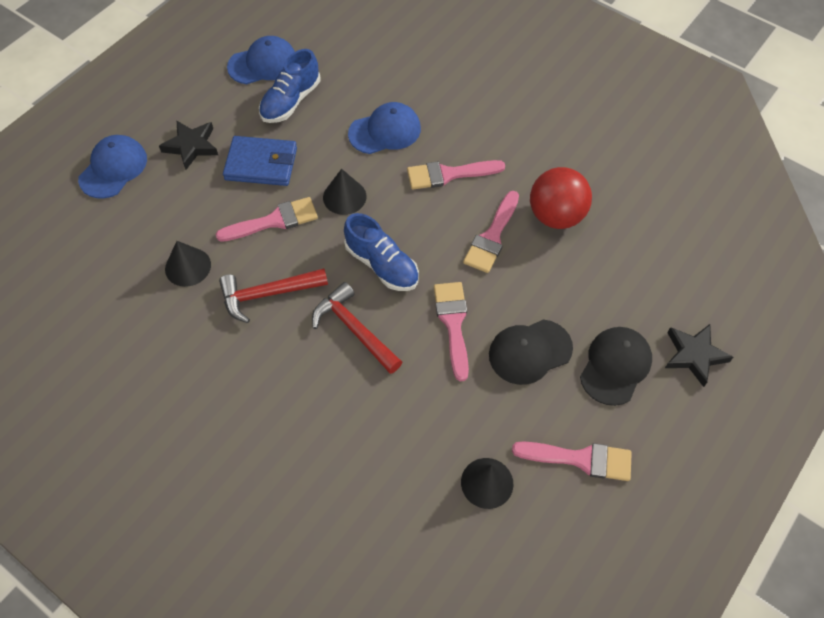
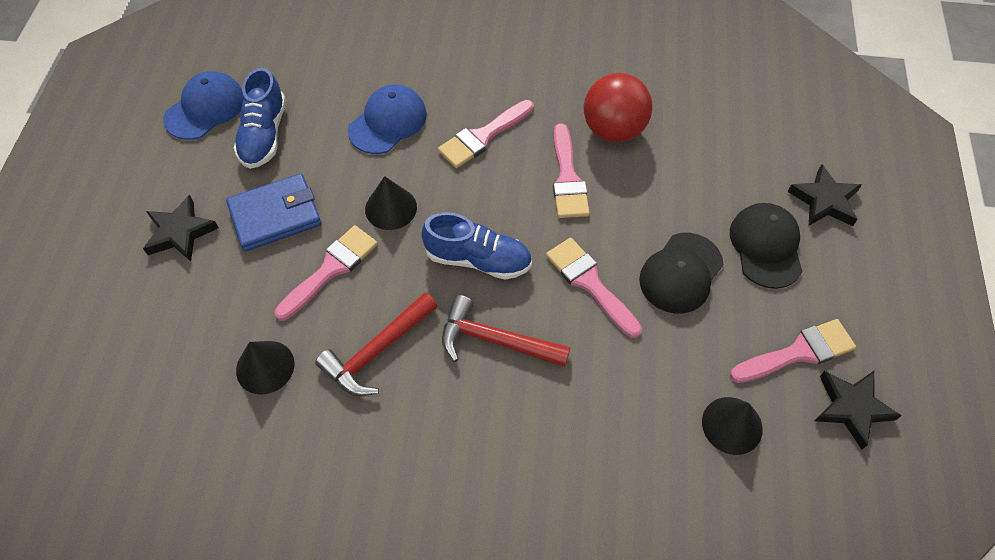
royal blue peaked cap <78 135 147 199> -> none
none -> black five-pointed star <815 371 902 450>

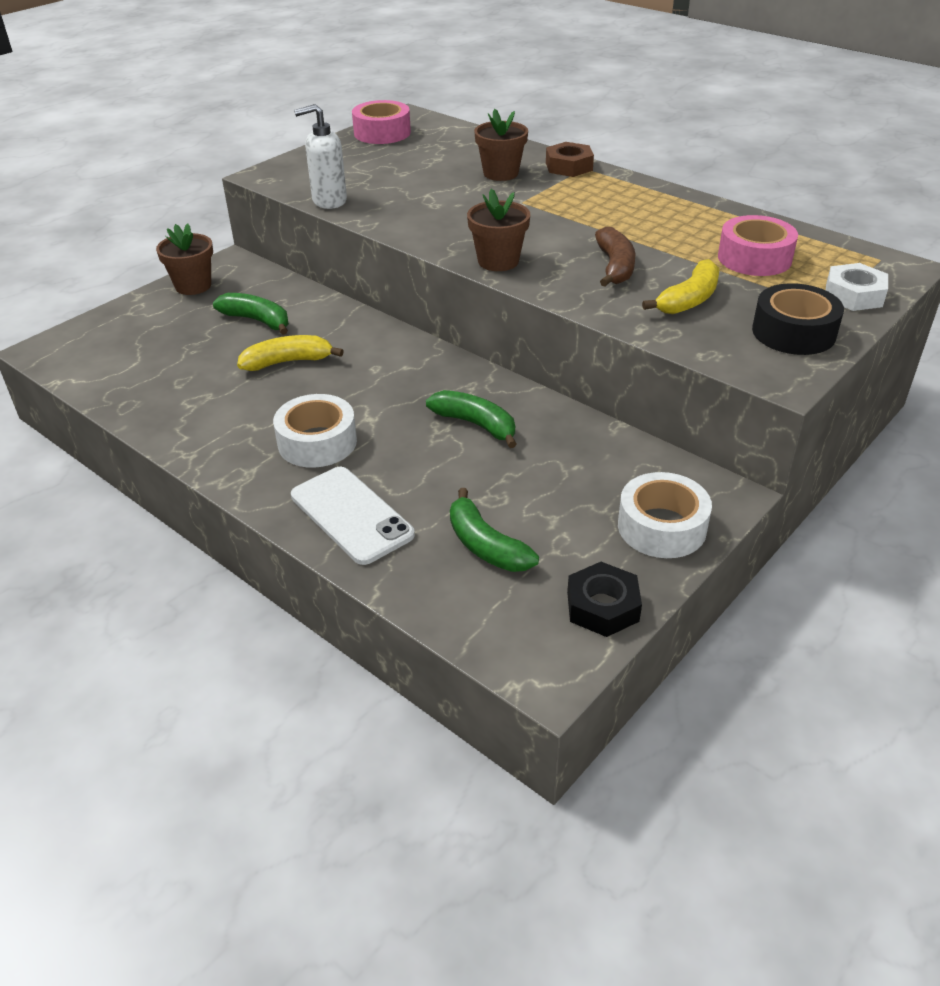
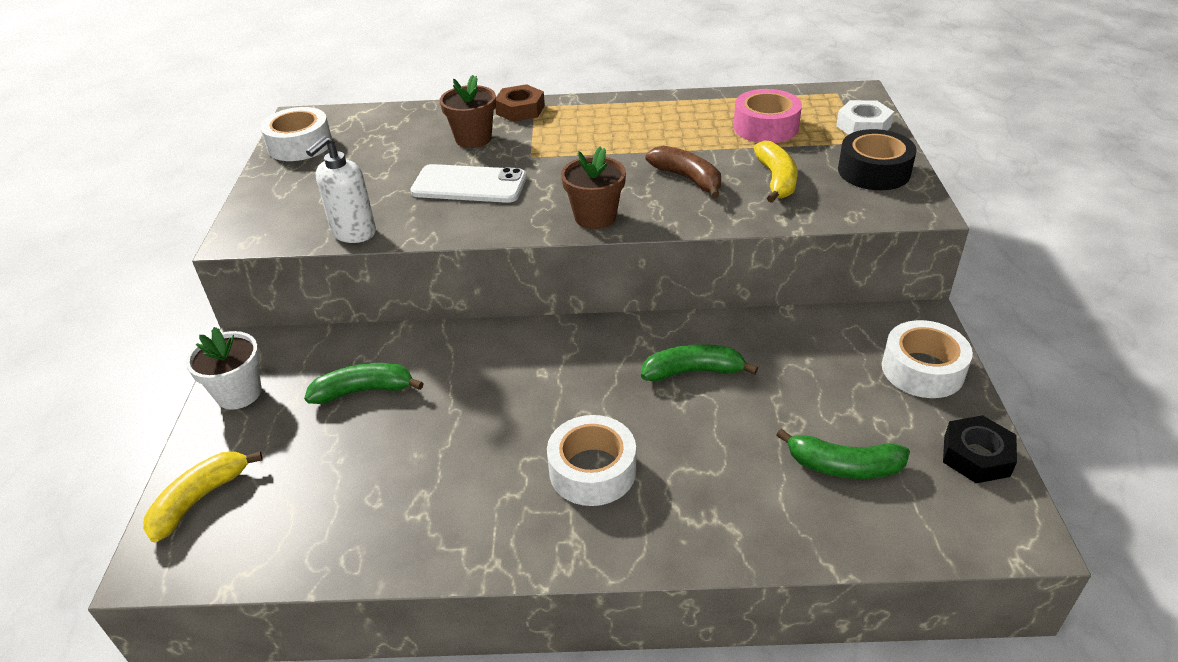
russet plant pot <156 223 213 295> -> white plant pot <186 327 262 410>
bright yellow banana fruit <237 335 344 371> -> bright yellow banana fruit <143 451 263 542>, shifted
white smartphone <291 467 415 565> -> white smartphone <410 164 527 203>, shifted
rose-pink tape <352 100 411 144> -> white tape <260 107 332 161>

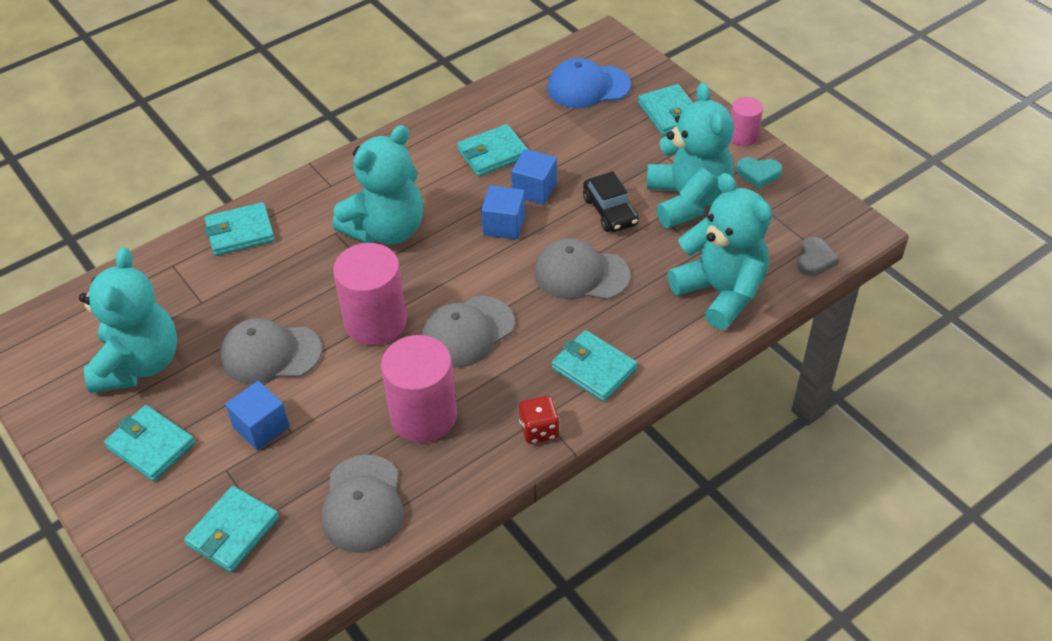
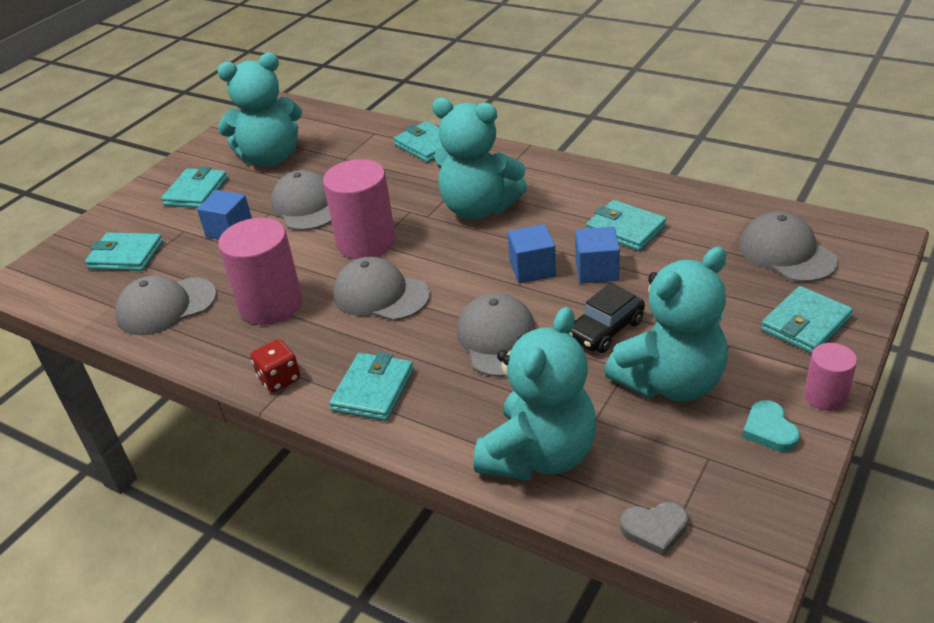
royal blue peaked cap <547 58 631 108> -> ash-grey peaked cap <739 211 838 282>

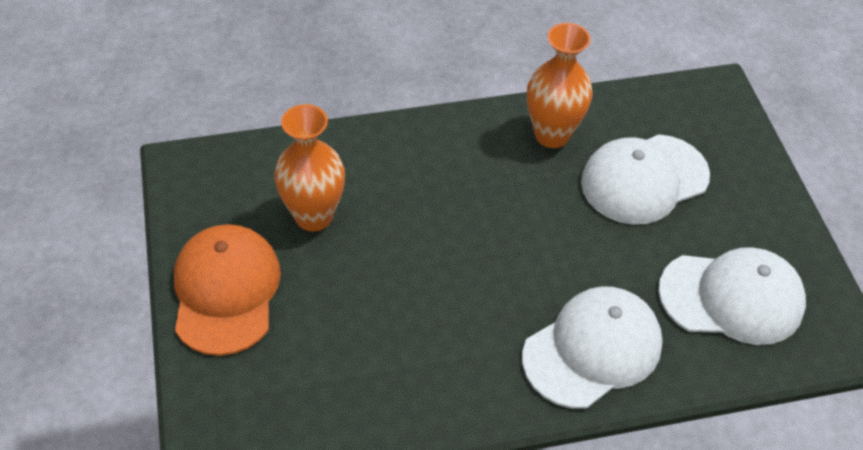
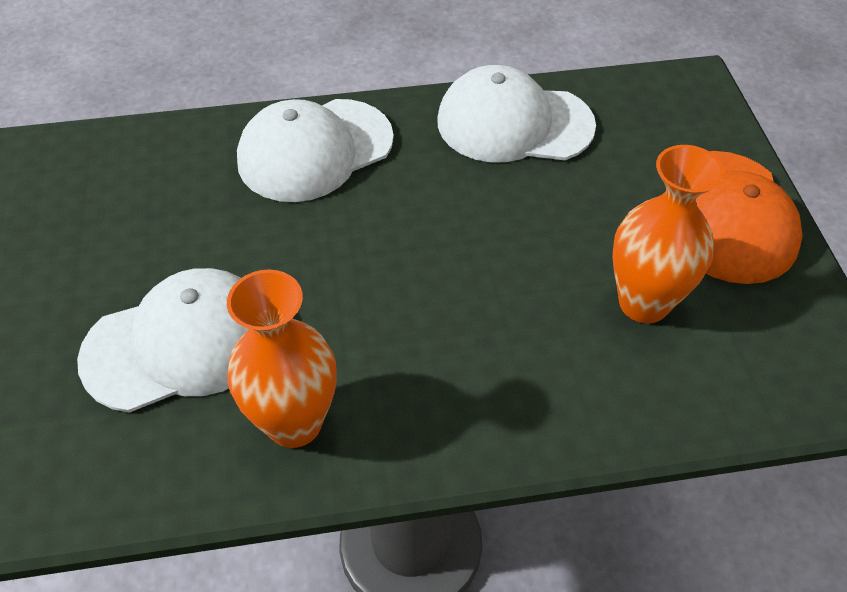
white peaked cap <658 247 806 345> -> white peaked cap <437 65 596 162>, shifted

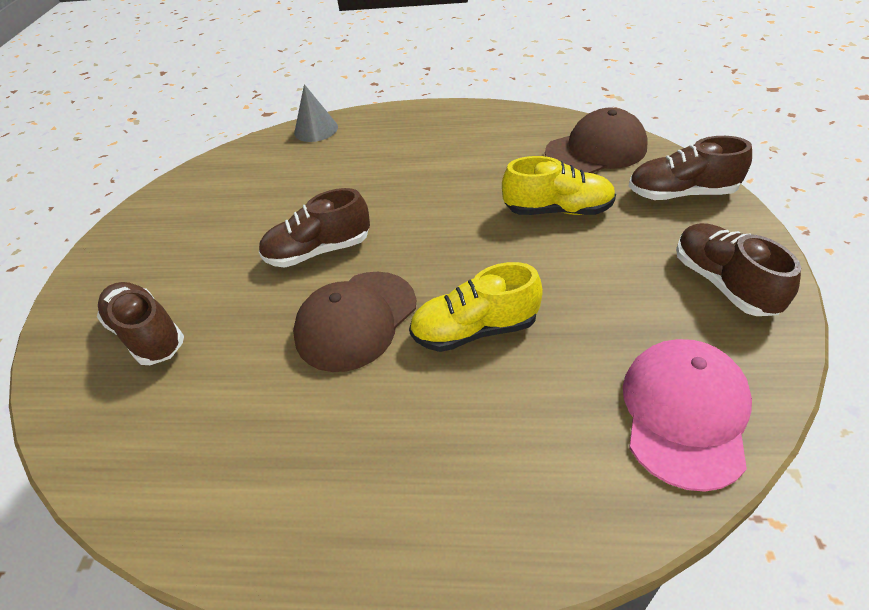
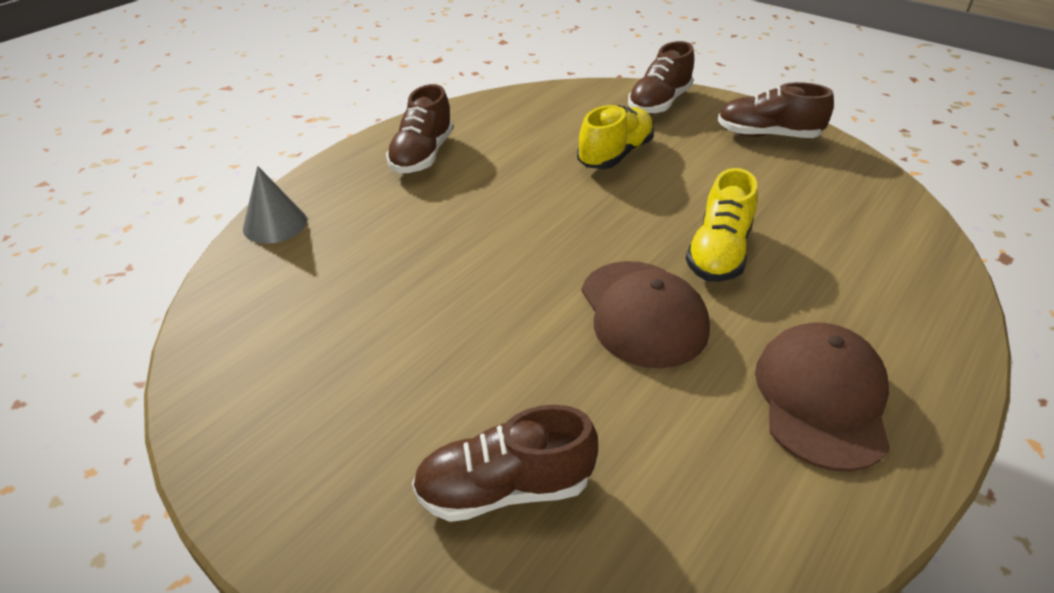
russet lace-up shoe <259 188 370 268> -> russet lace-up shoe <386 84 453 173>, shifted
russet peaked cap <545 107 647 173> -> russet peaked cap <755 322 890 472>, shifted
rose-pink peaked cap <623 339 752 492> -> none

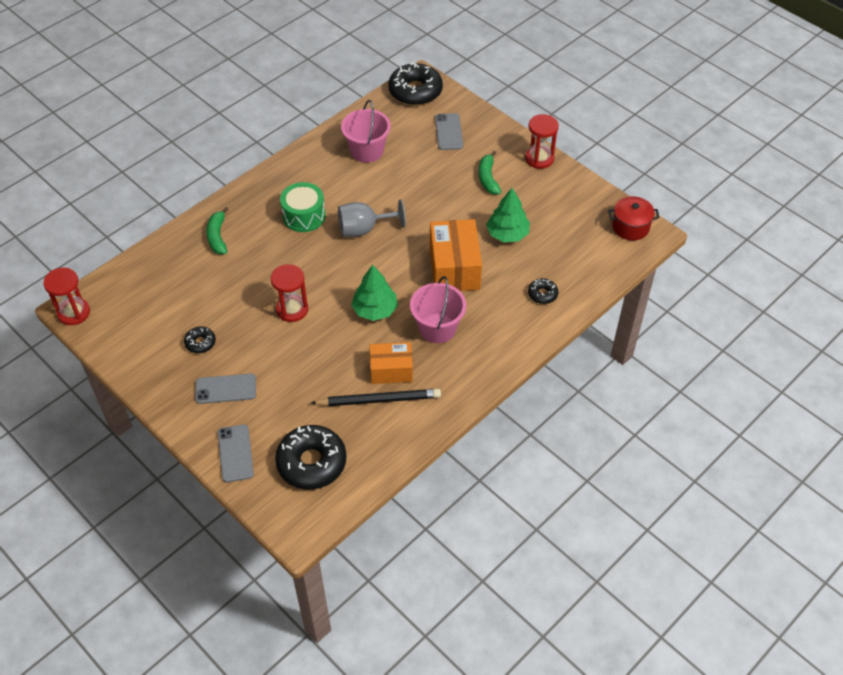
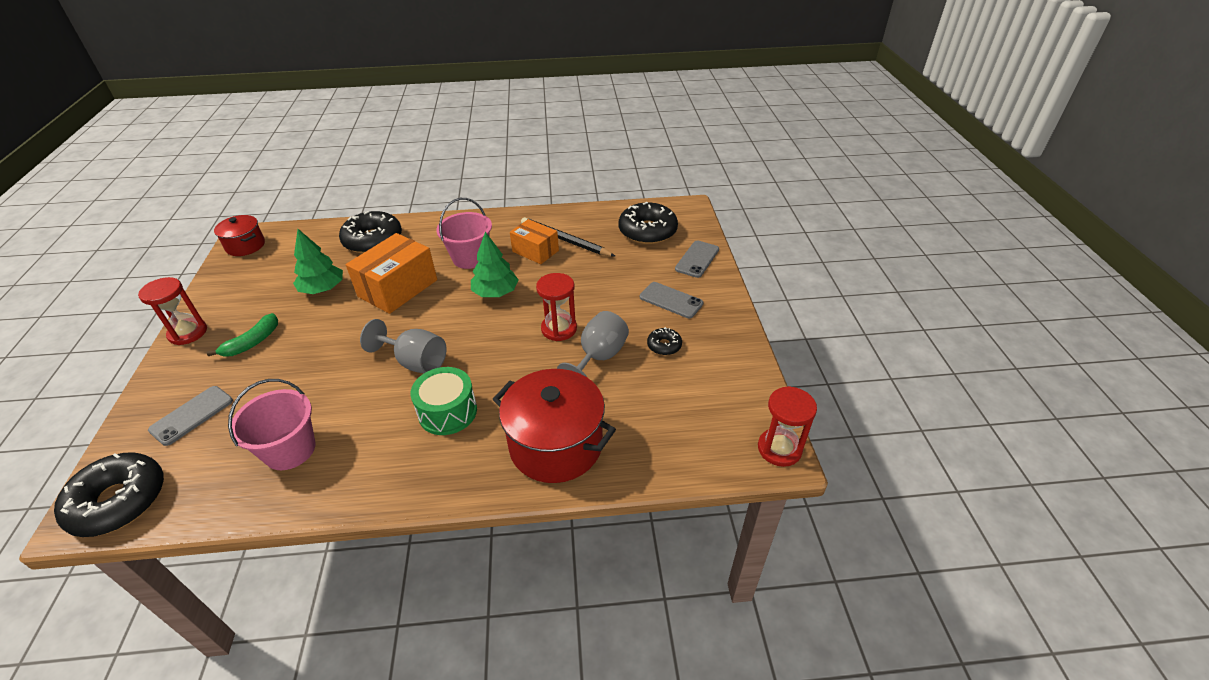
green banana fruit <206 207 229 254> -> scarlet cooking pot <493 369 616 483>
black donut <528 278 558 304> -> black donut <339 211 402 254>, x2.09
none -> ash-grey chalice <557 311 629 377>

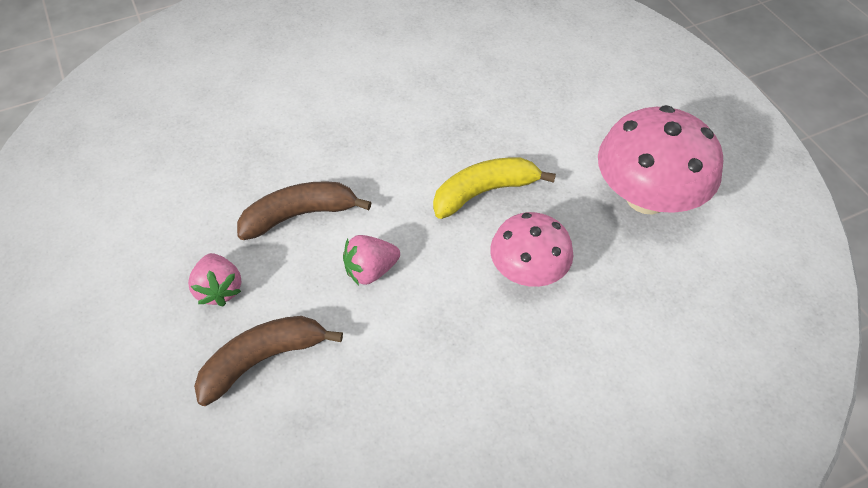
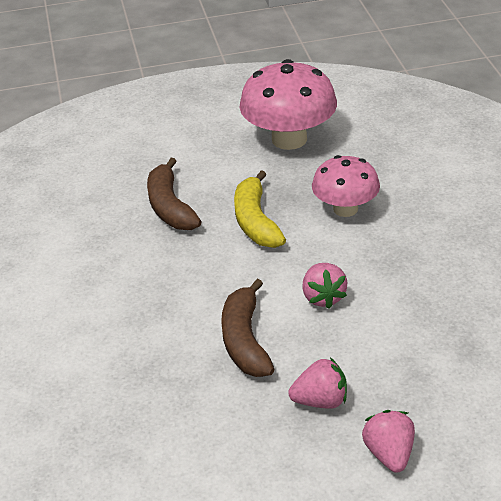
russet banana fruit <194 316 343 406> -> russet banana fruit <147 158 202 230>, shifted
none -> rose-pink toy strawberry <362 410 415 472>

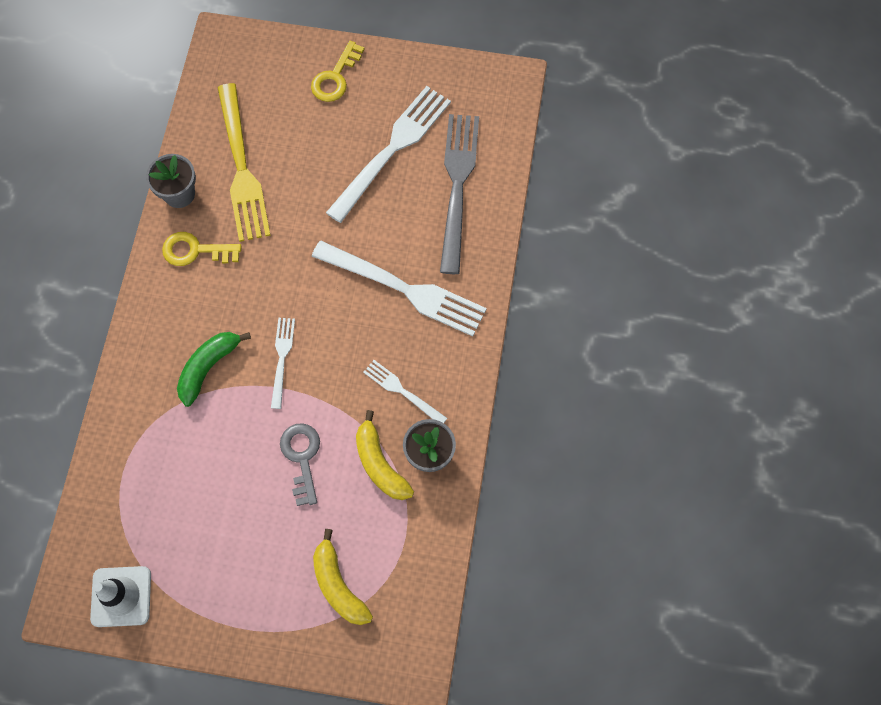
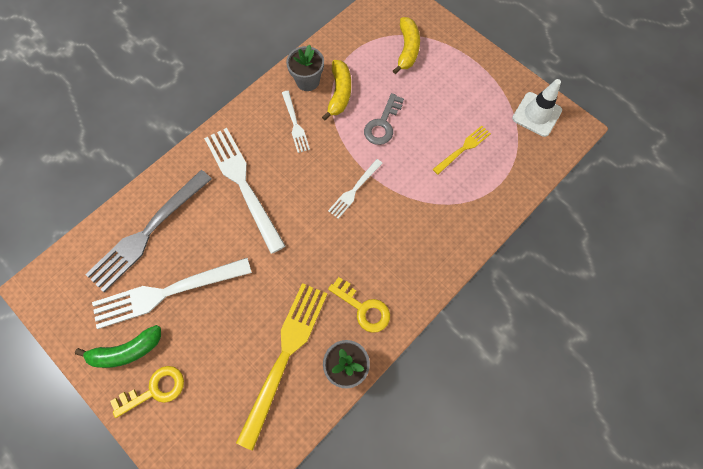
green banana fruit <177 332 251 407> -> green banana fruit <75 325 161 368>, shifted
none -> bright yellow dinner fork <433 126 491 175>

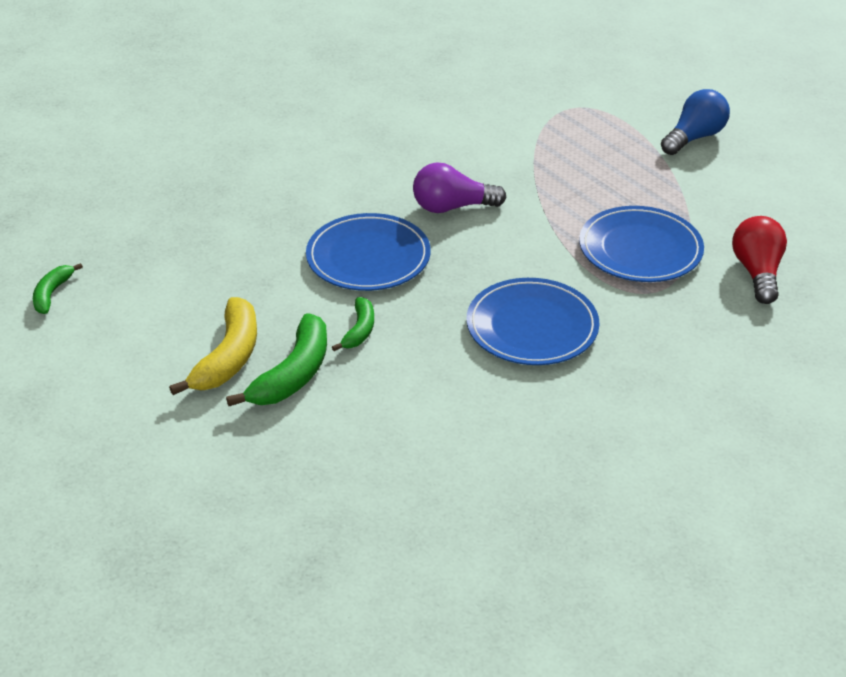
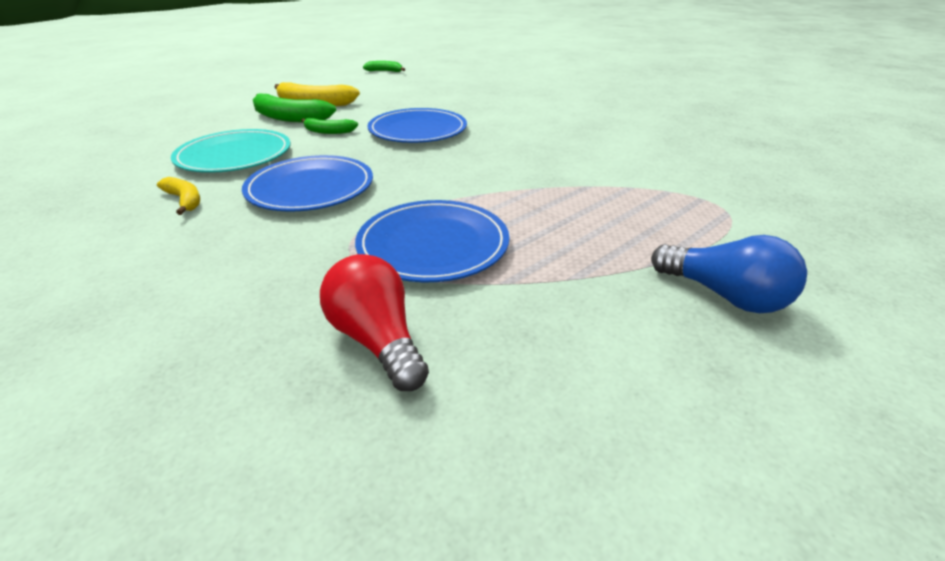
royal purple bulb <413 162 507 213> -> none
scarlet bulb <732 216 787 304> -> scarlet bulb <320 254 429 391>, 120 degrees counterclockwise
none -> bright yellow banana fruit <157 177 200 215>
none -> teal flat dish <171 129 290 173>

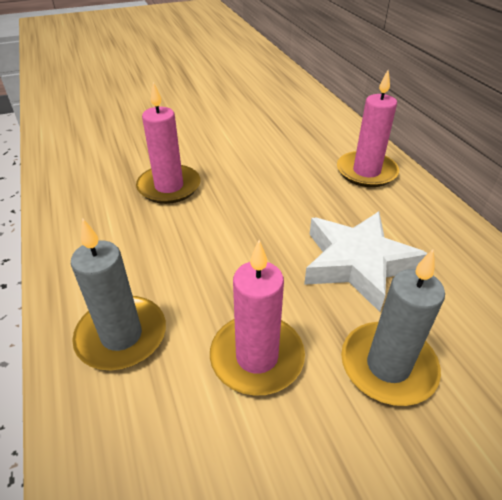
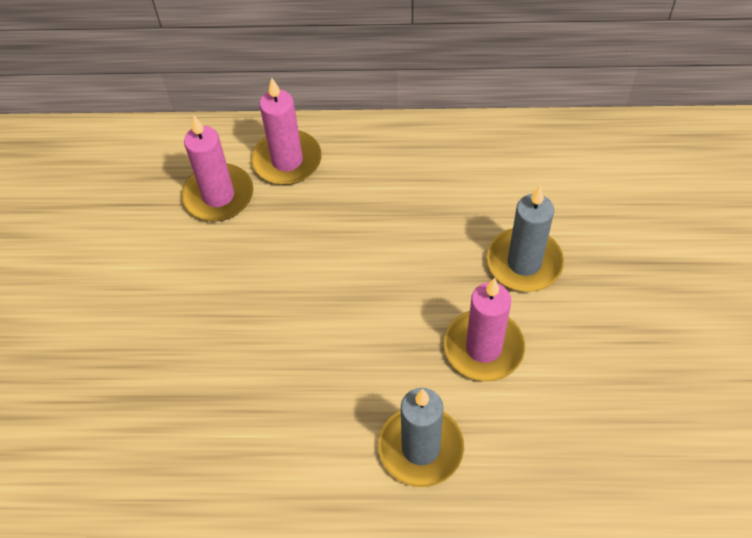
rose-pink pillar candle <136 82 201 204> -> rose-pink pillar candle <181 116 253 221>, shifted
white five-pointed star <304 211 428 312> -> none

